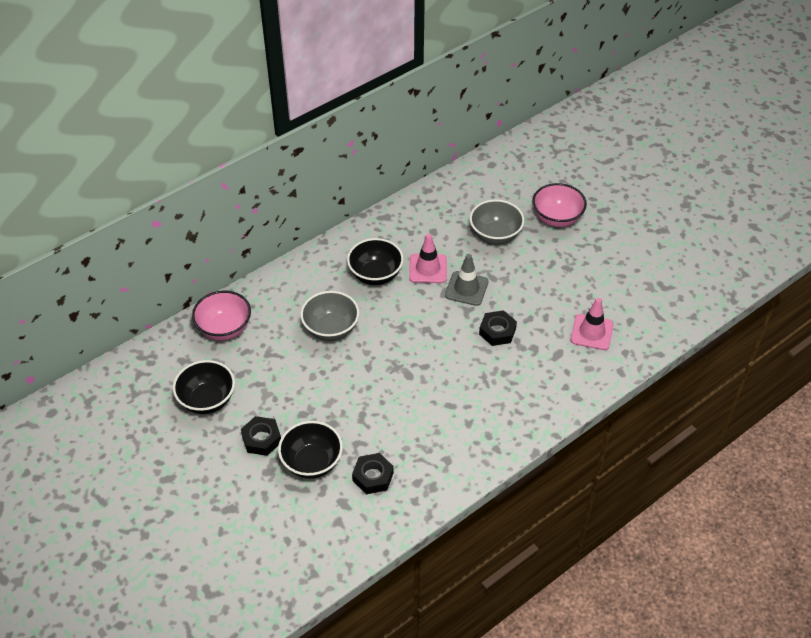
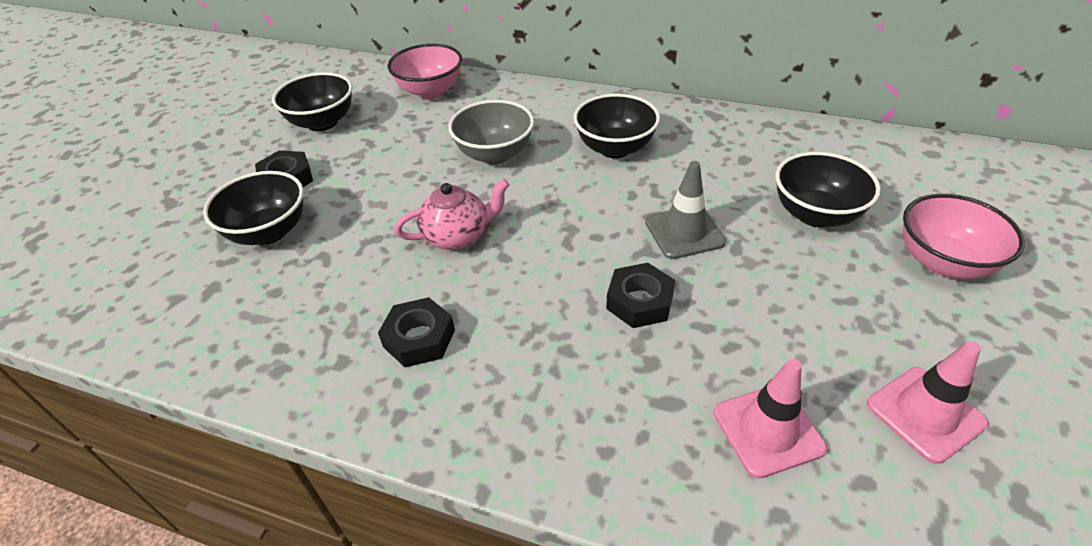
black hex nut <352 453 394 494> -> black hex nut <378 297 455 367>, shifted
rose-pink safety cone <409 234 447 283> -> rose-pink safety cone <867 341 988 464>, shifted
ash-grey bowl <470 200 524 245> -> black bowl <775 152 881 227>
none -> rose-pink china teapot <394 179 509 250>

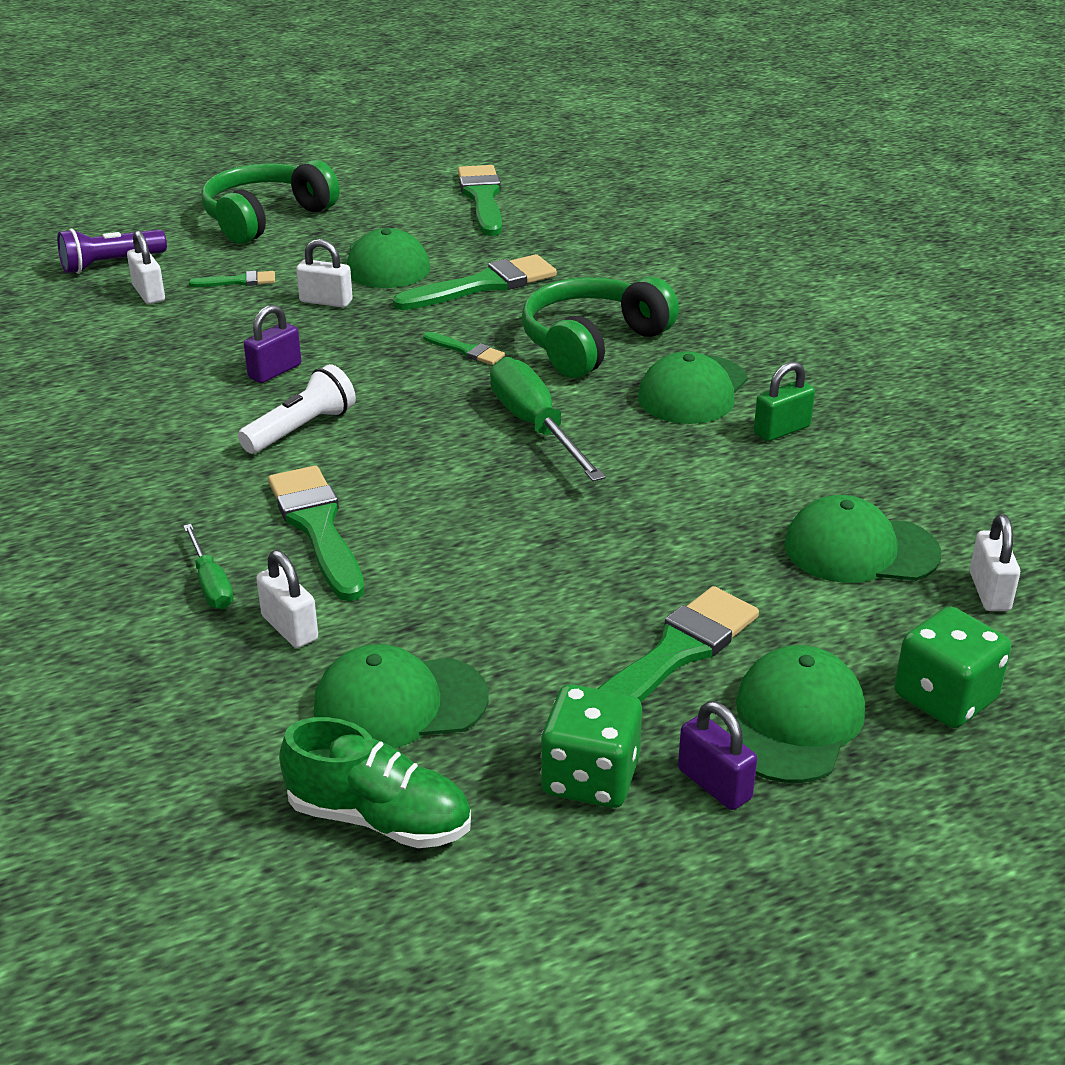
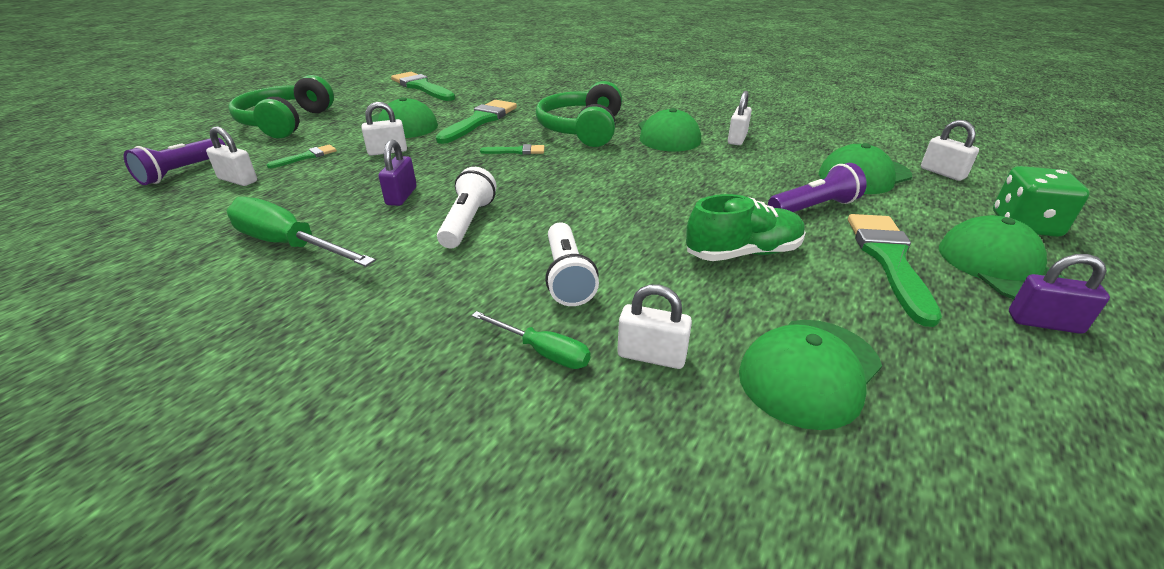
green paintbrush <268 466 365 601> -> white torch <545 222 599 306>
green lace-up shoe <279 717 471 848> -> green lace-up shoe <686 194 806 261>, shifted
green flat screwdriver <490 357 606 482> -> green flat screwdriver <227 197 376 267>, shifted
green die <541 684 642 808> -> none
green padlock <754 361 815 441> -> white padlock <728 91 752 145>
none -> royal purple torch <768 163 867 212>

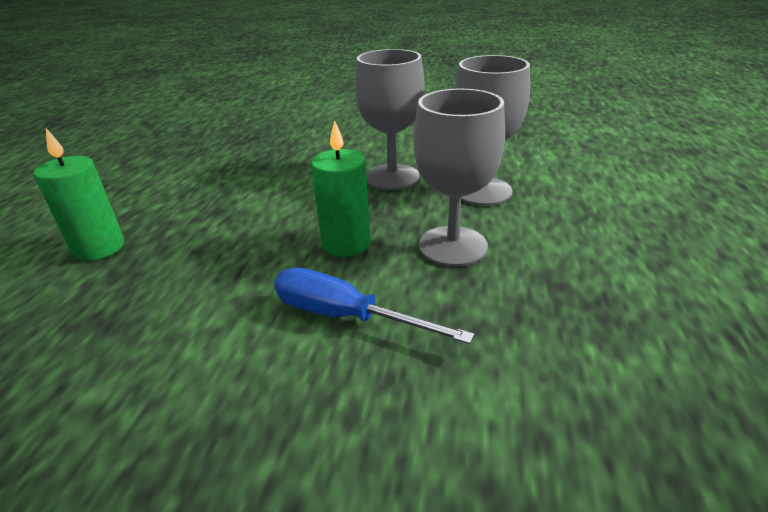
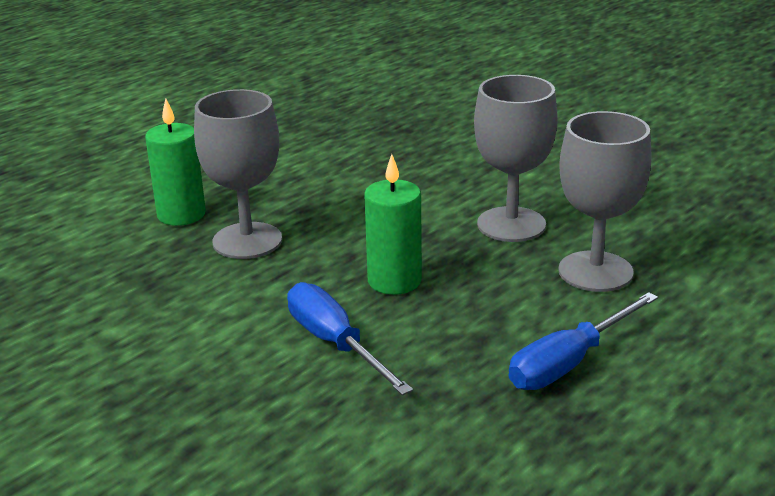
ash-grey chalice <413 89 505 267> -> ash-grey chalice <194 89 282 259>, shifted
none -> royal blue flat screwdriver <509 292 658 390>

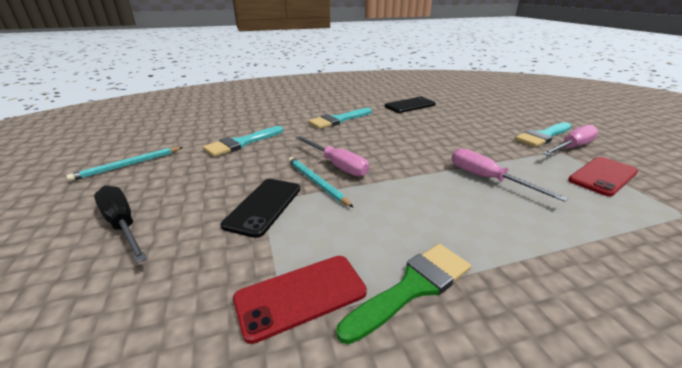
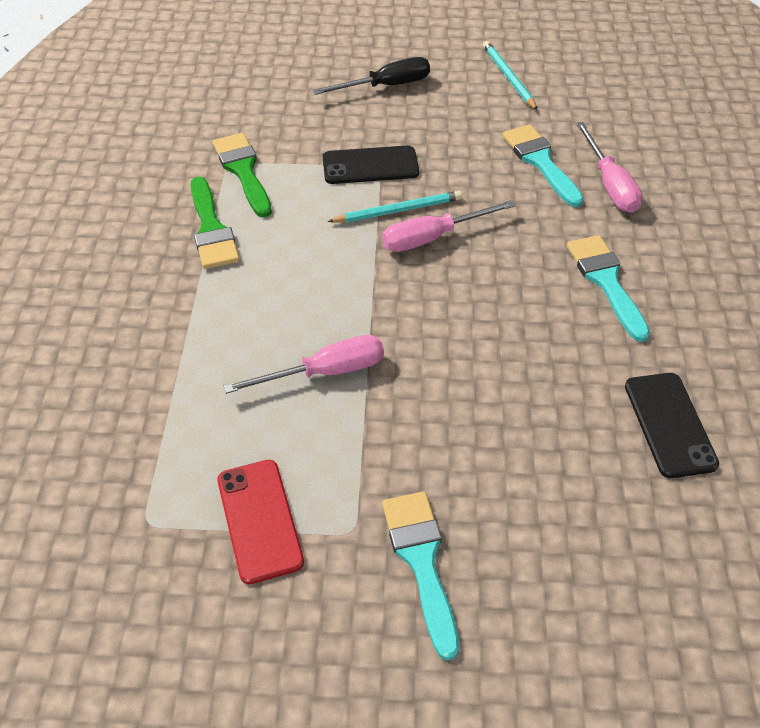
black smartphone <221 179 300 238> -> black smartphone <323 145 419 184>, 45 degrees counterclockwise
scarlet smartphone <233 256 367 344> -> green paintbrush <213 133 272 218>
rose-pink flat screwdriver <542 125 599 156> -> rose-pink flat screwdriver <576 122 643 213>, shifted

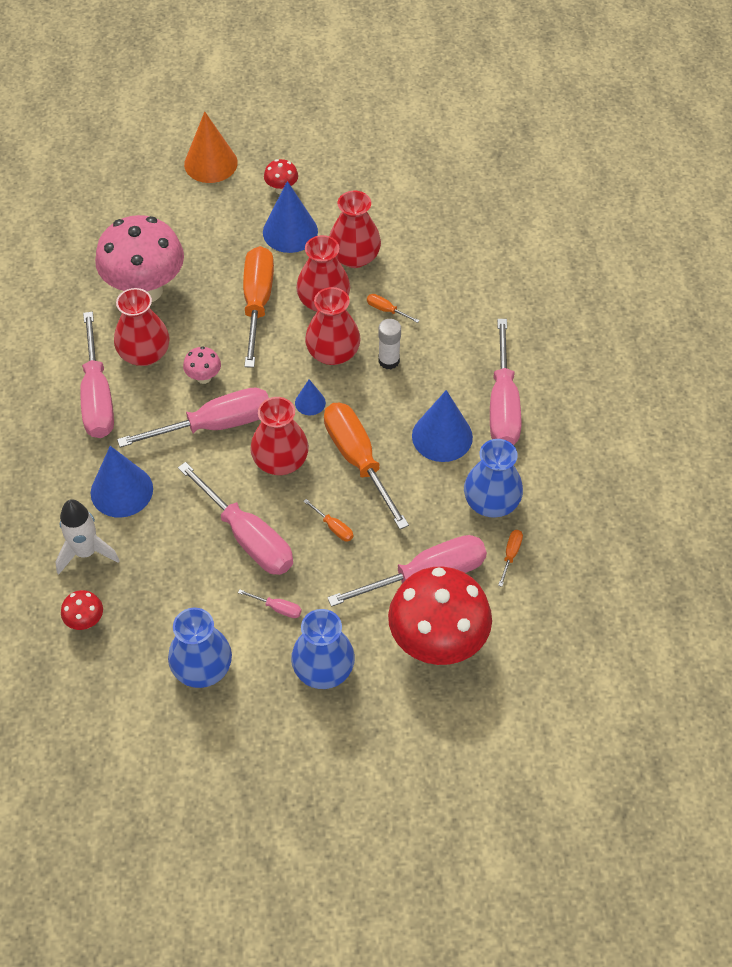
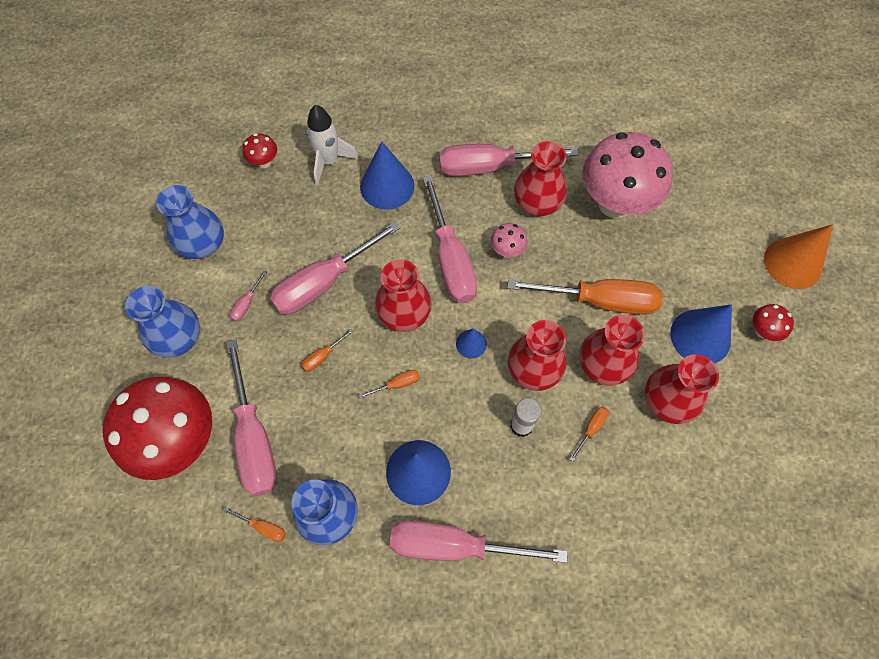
orange flat screwdriver <324 403 409 529> -> orange flat screwdriver <359 370 420 399>, x0.40

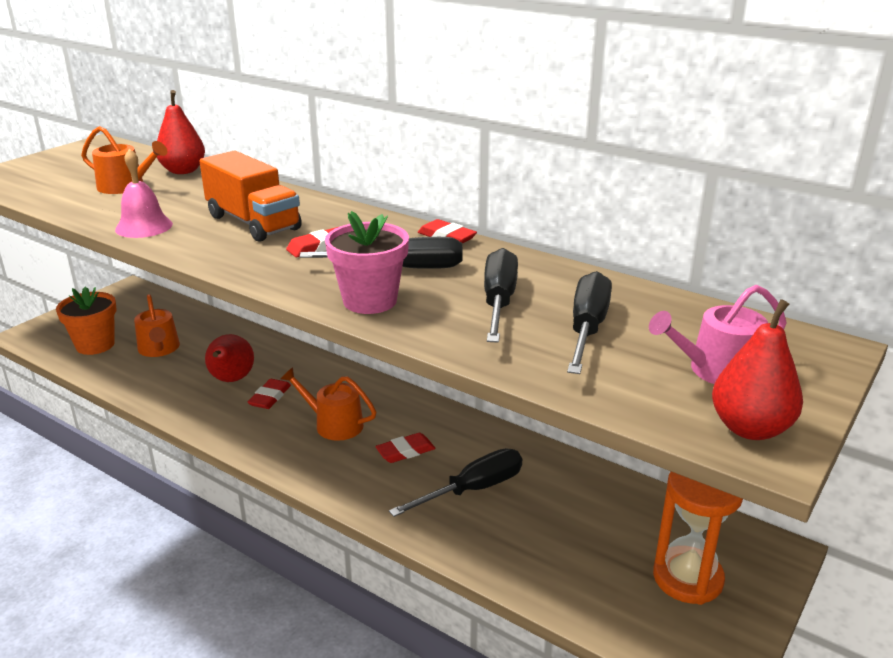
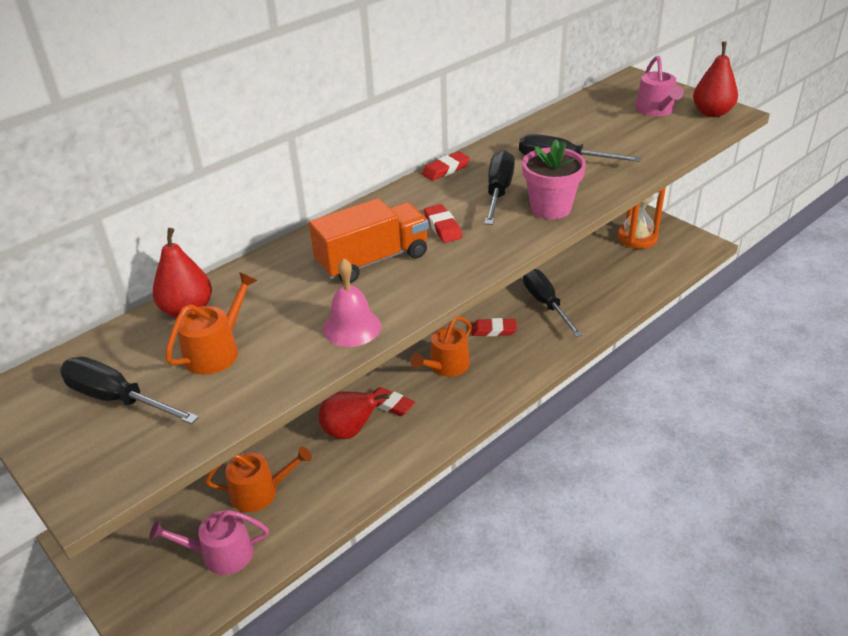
orange plant pot <56 287 117 355> -> rose-pink watering can <149 510 269 575>
scarlet pencil eraser <375 433 435 463> -> scarlet pencil eraser <471 318 517 337>, 75 degrees counterclockwise
black flat screwdriver <567 271 612 374> -> black flat screwdriver <60 357 199 424>, shifted

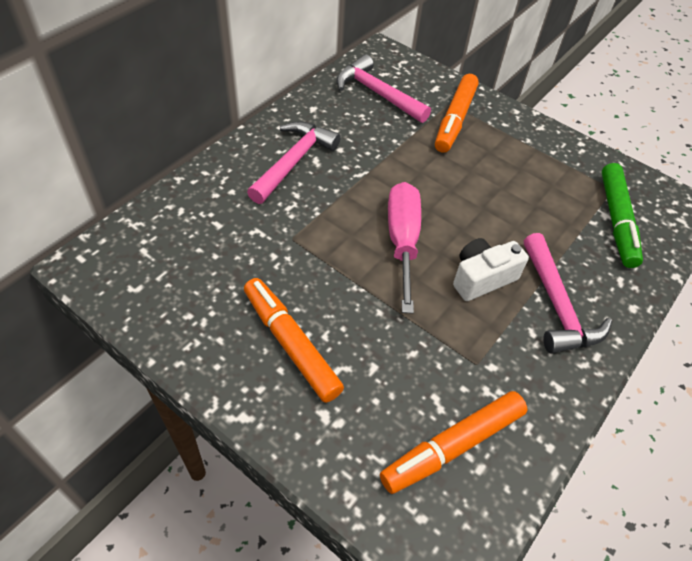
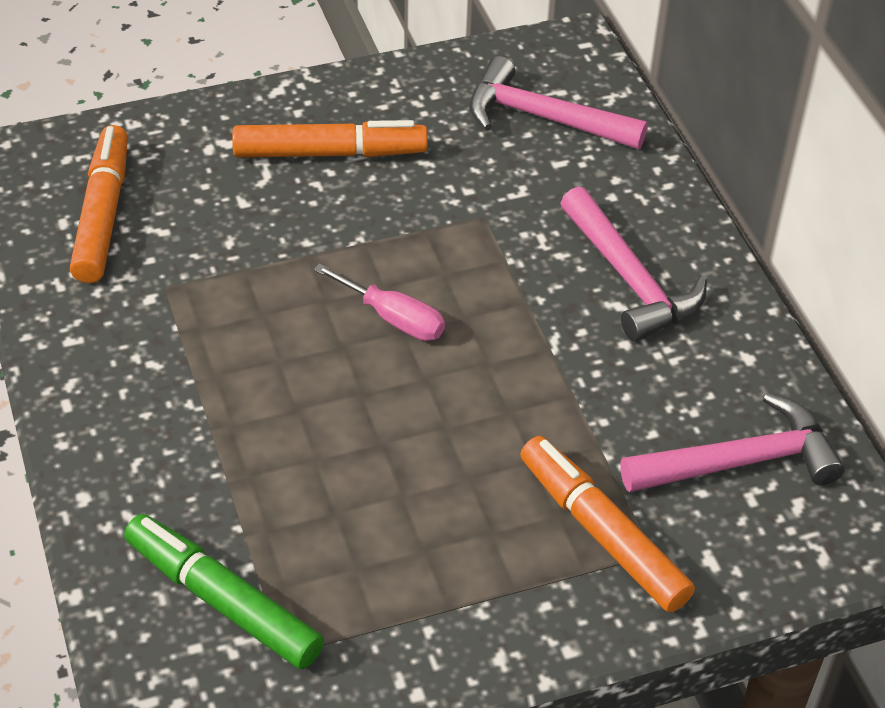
rose-pink flat screwdriver <388 182 421 314> -> rose-pink flat screwdriver <313 263 445 341>, x0.62
white photo camera <453 238 529 301> -> none
rose-pink carpenter's hammer <524 233 612 354> -> rose-pink carpenter's hammer <469 56 648 149>, shifted

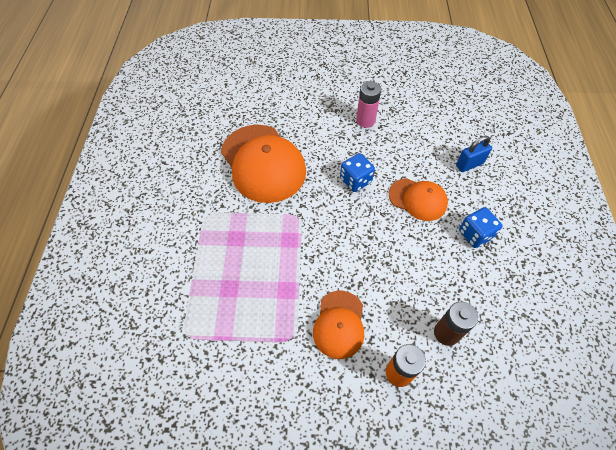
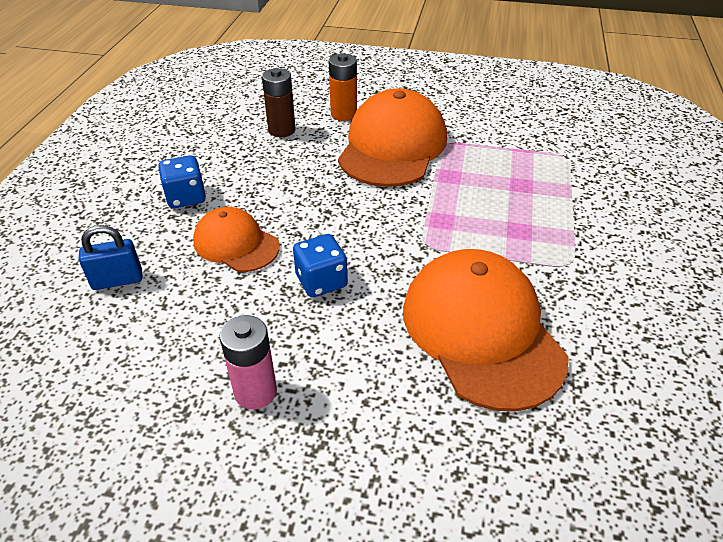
orange peaked cap <313 291 364 359> -> orange peaked cap <338 88 447 187>, x1.77

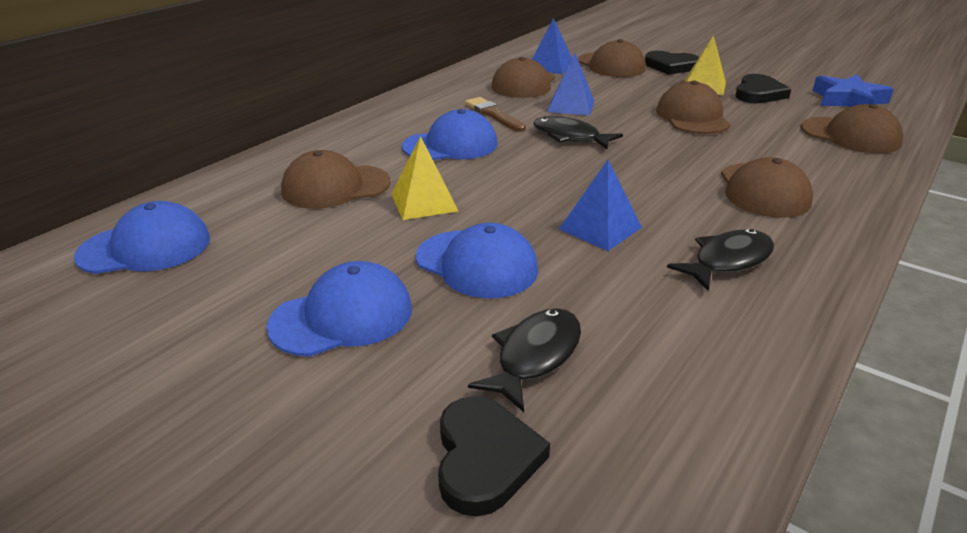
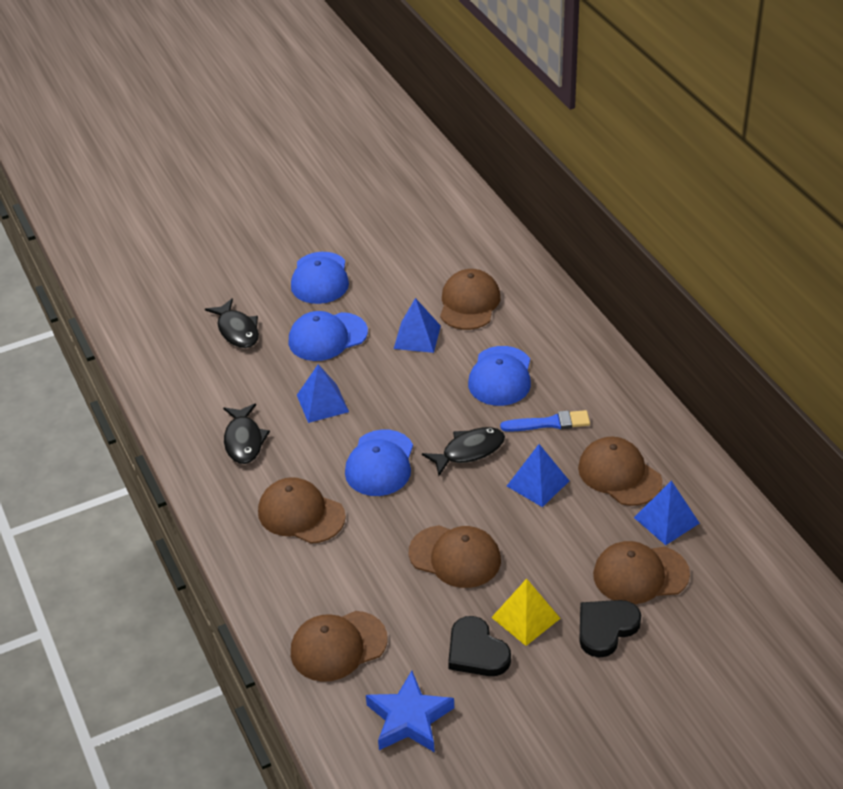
royal blue peaked cap <74 201 210 274> -> royal blue peaked cap <345 429 413 496>, shifted
bright yellow solid pyramid <391 136 458 220> -> royal blue solid pyramid <394 298 441 353>
black heart shape <438 396 550 516> -> none
russet paintbrush <465 97 526 132> -> royal blue paintbrush <500 410 590 432>

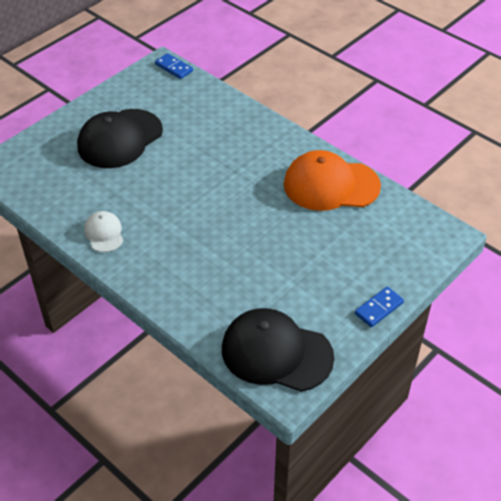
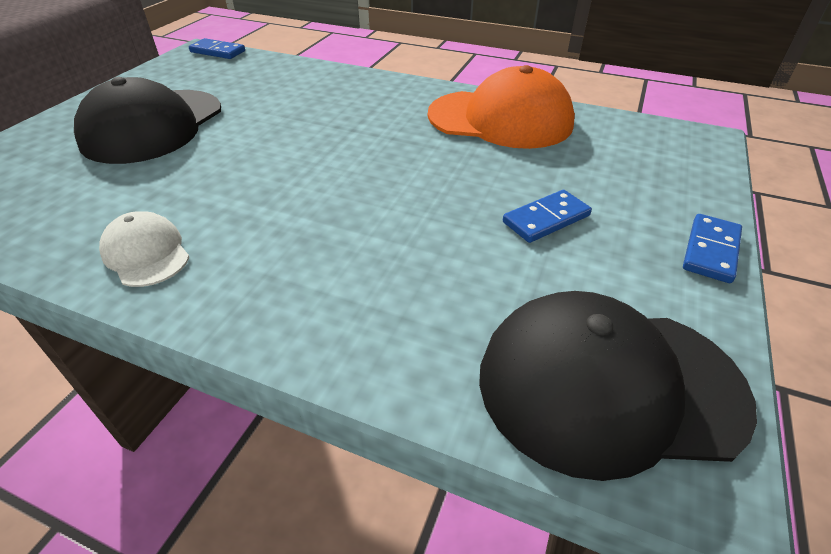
orange peaked cap <284 150 381 211> -> orange peaked cap <428 65 575 149>, 150 degrees counterclockwise
none -> royal blue domino <503 190 592 243>

